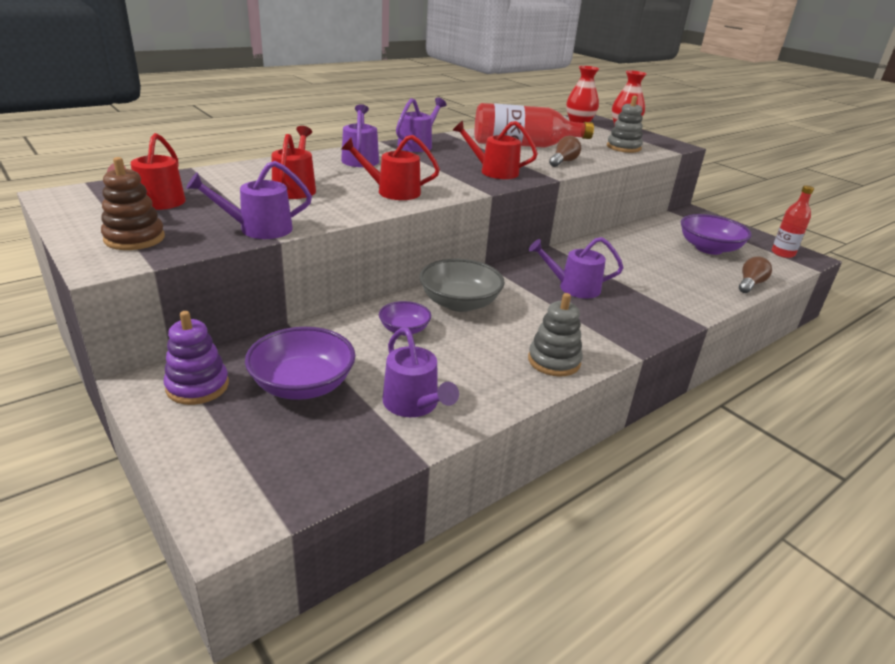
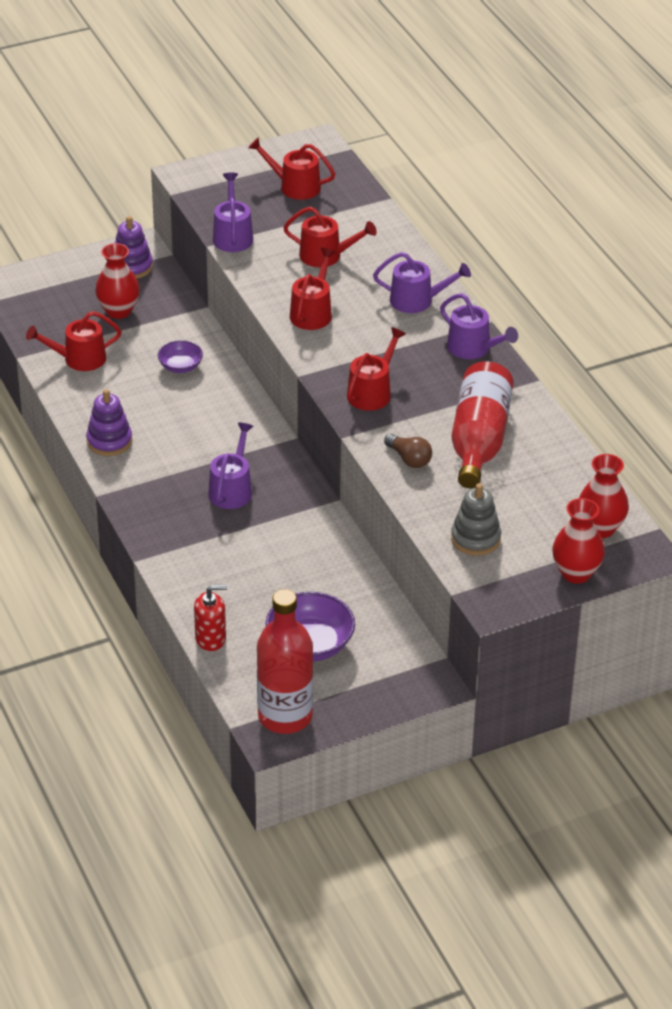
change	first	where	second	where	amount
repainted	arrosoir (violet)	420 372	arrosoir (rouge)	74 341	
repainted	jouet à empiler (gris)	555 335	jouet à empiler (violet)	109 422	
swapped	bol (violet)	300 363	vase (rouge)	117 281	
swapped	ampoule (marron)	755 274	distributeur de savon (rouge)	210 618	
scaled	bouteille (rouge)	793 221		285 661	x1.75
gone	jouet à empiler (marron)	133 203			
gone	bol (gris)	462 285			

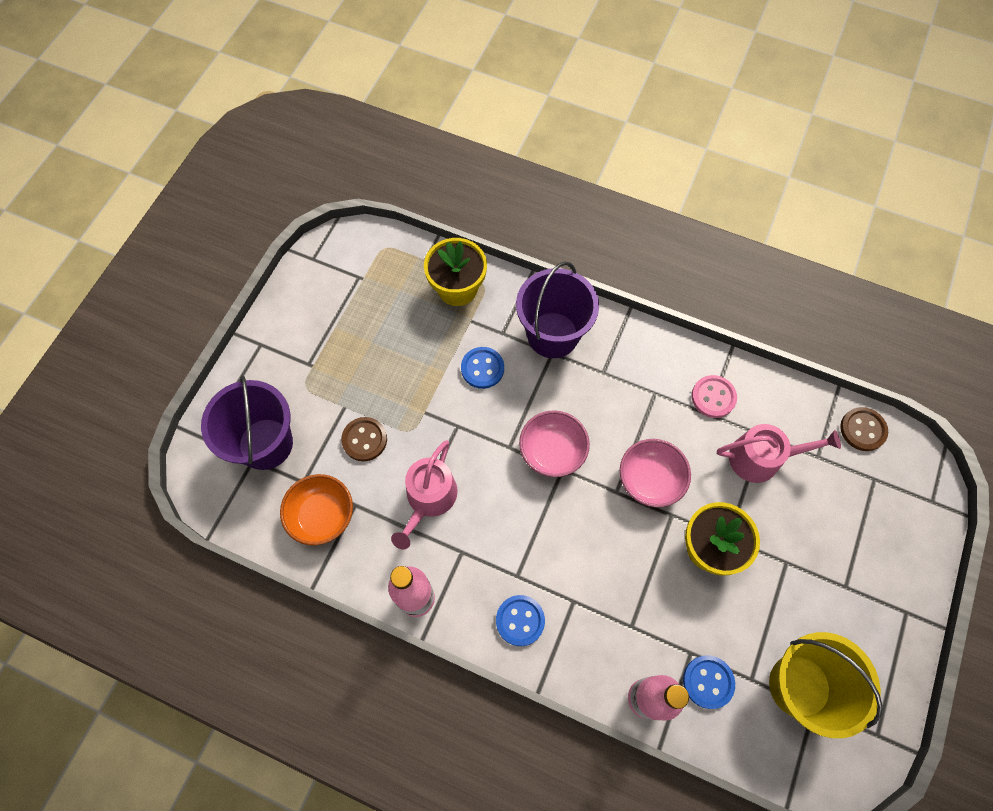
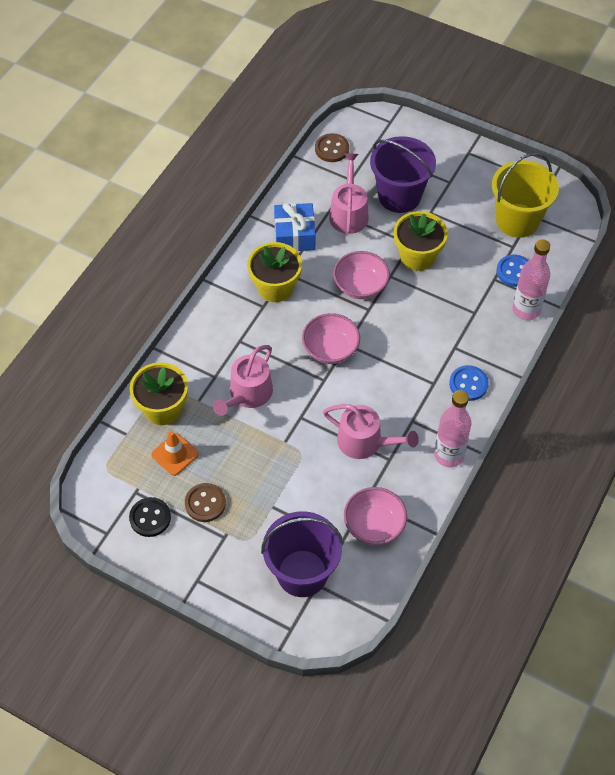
change	first	where	second	where	amount
new			bouton (noir)	150 517	
new			cône de chantier (orange)	175 453	
shifted	bouton (marron)	364 439		205 502	
swapped	bouton (bleu)	482 368	arrosoir (rose)	243 380	
new			pot de fleurs (jaune)	274 272	
swapped	bouton (rose)	714 396	cadeau (bleu)	295 227	
repainted	bol (orange)	316 509	bol (rose)	375 516	
shifted	seau (violet)	557 309		403 174	

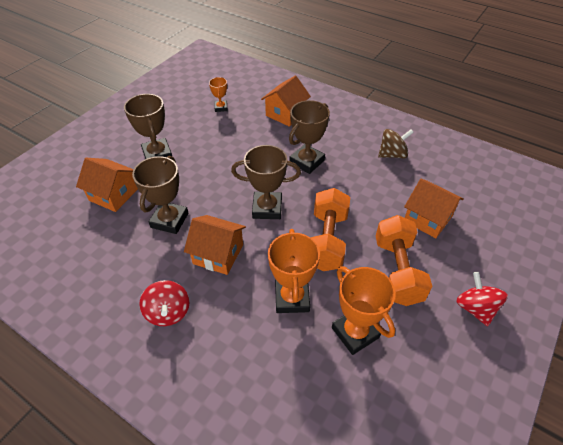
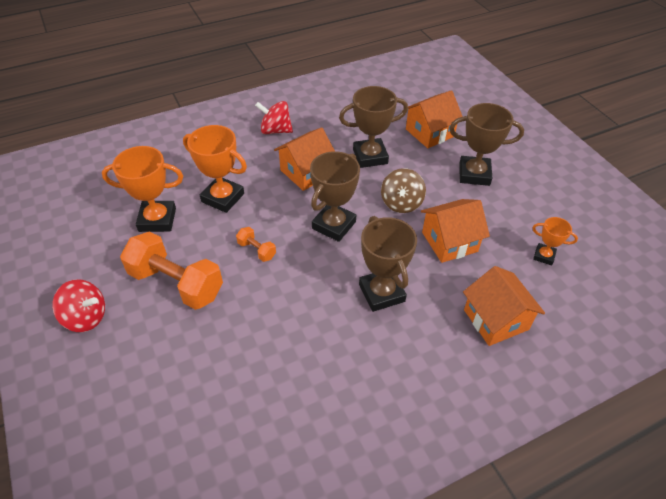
change	first	where	second	where	amount
scaled	haltère (orange)	330 229		256 244	x0.45
rotated	trophée (marron)	160 195		373 127	60 degrees counterclockwise
shifted	toupie (marron)	396 143		403 190	
shifted	maison (orange)	434 208		455 231	

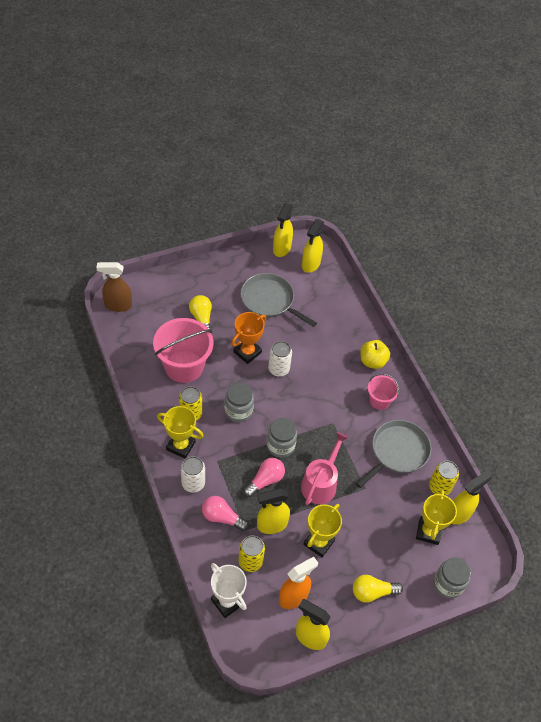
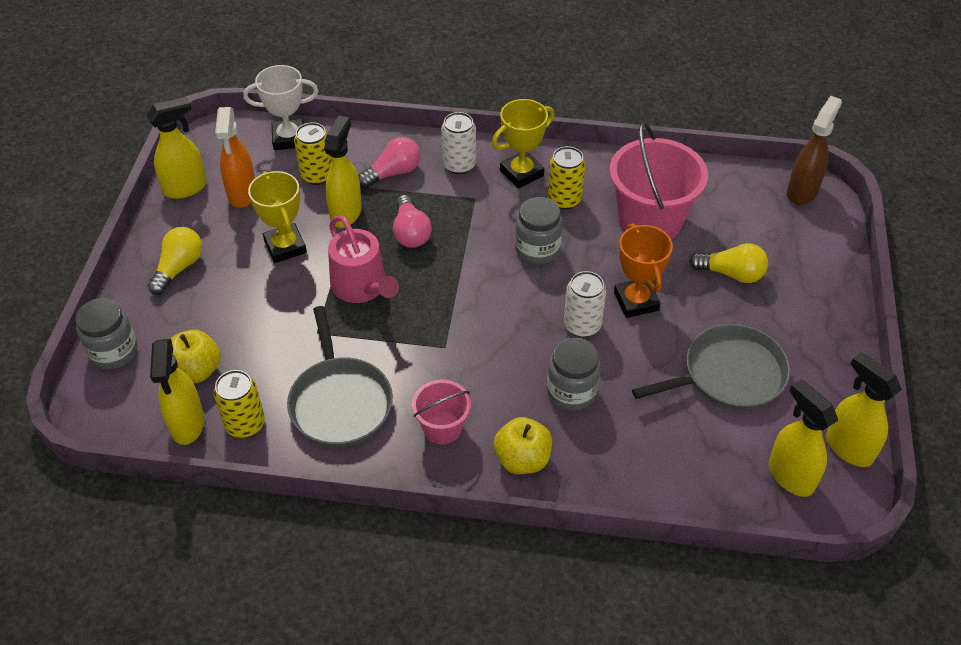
change	first	where	second	where	amount
swapped	trophée (jaune)	436 517	pomme (jaune)	196 356	
shifted	bocal (gris)	281 438		574 374	

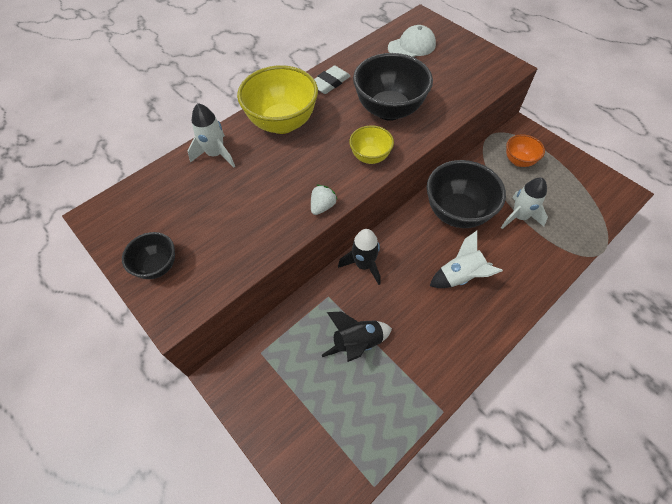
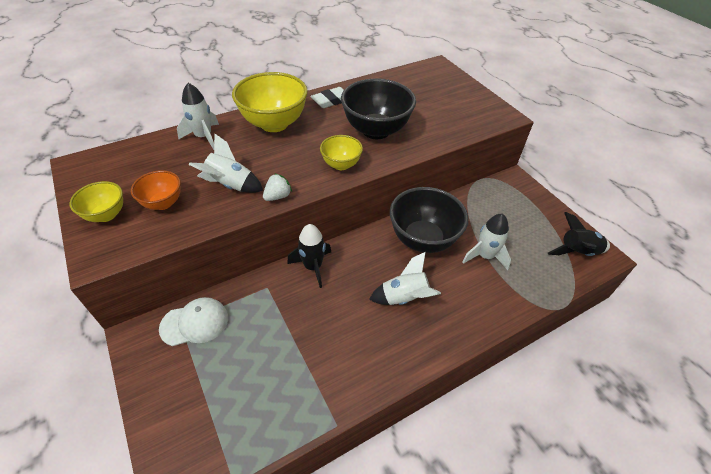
change	first	where	second	where	amount
repainted	bol (noir)	148 255	bol (jaune)	96 201	
shifted	bol (orange)	525 150		156 190	
shifted	casquette (blanc)	412 41		193 321	
new			fusée (blanc)	226 163	
shifted	fusée (noir)	357 337		579 234	

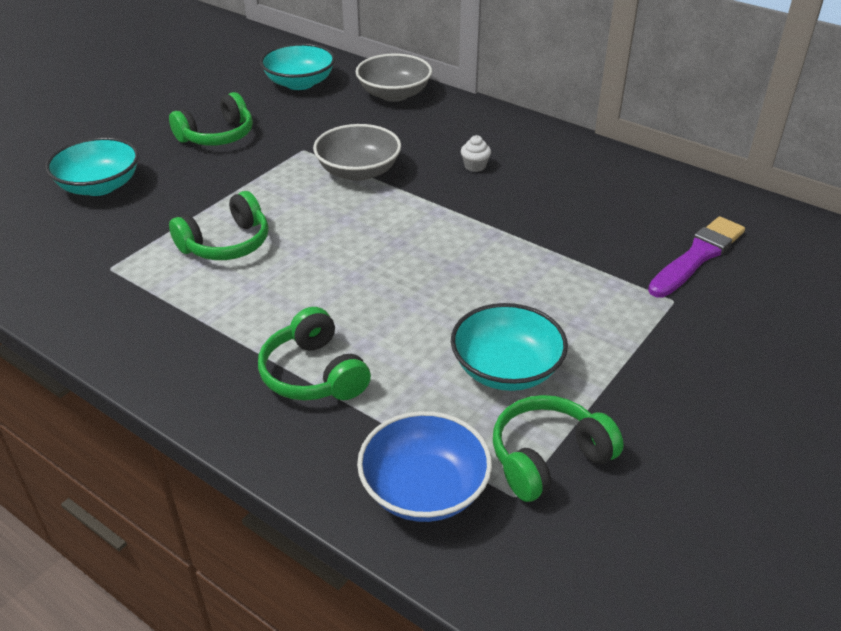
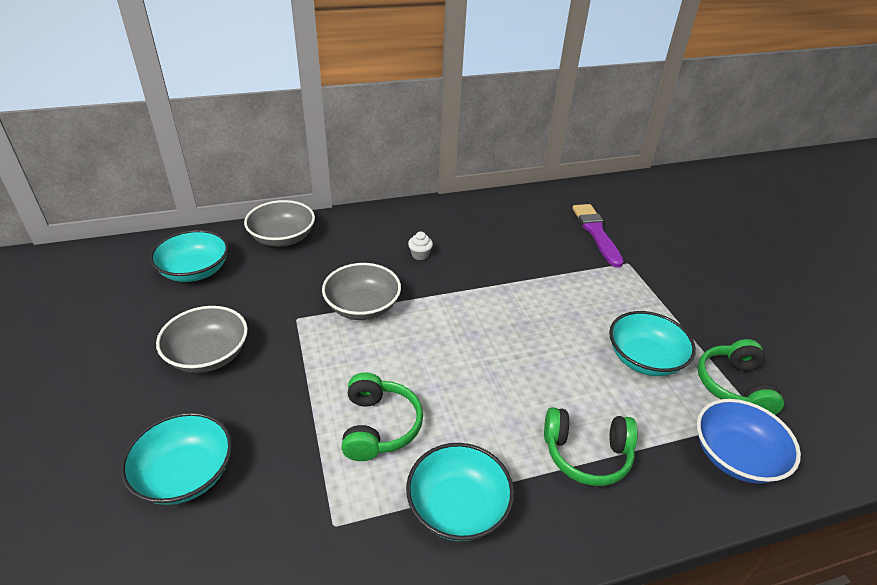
change	first	where	second	where	amount
swapped	casque audio (vert)	211 119	bol (gris)	202 339	
new			bol (turquoise)	460 492	

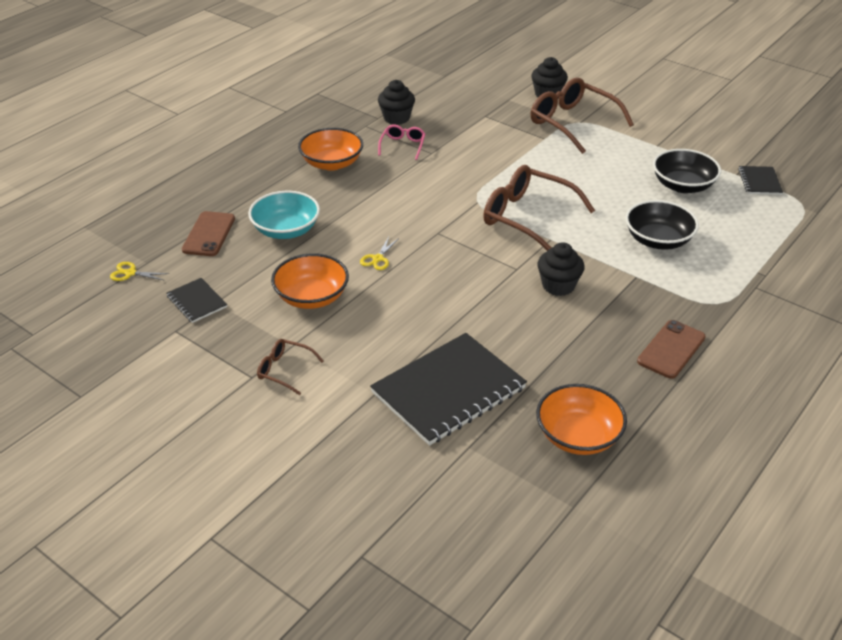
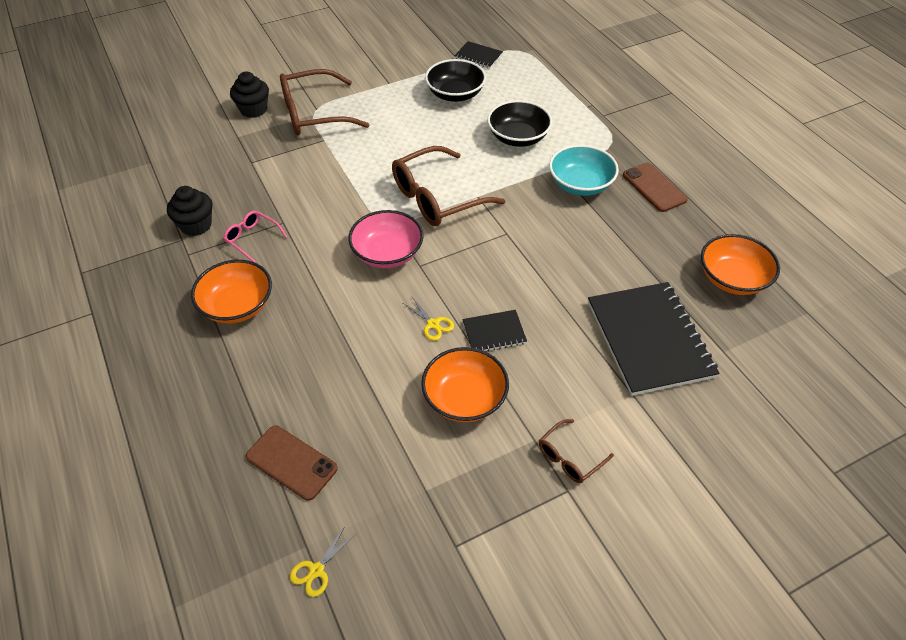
change	first	where	second	where	amount
new			bol (rose)	386 239	
shifted	carnet (noir)	196 300		494 330	
shifted	bol (turquoise)	284 215		584 170	
gone	muffin (noir)	561 269			

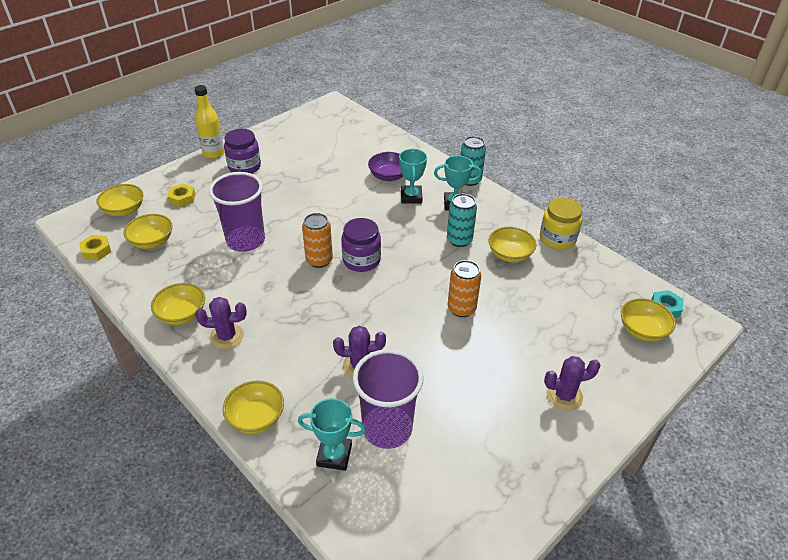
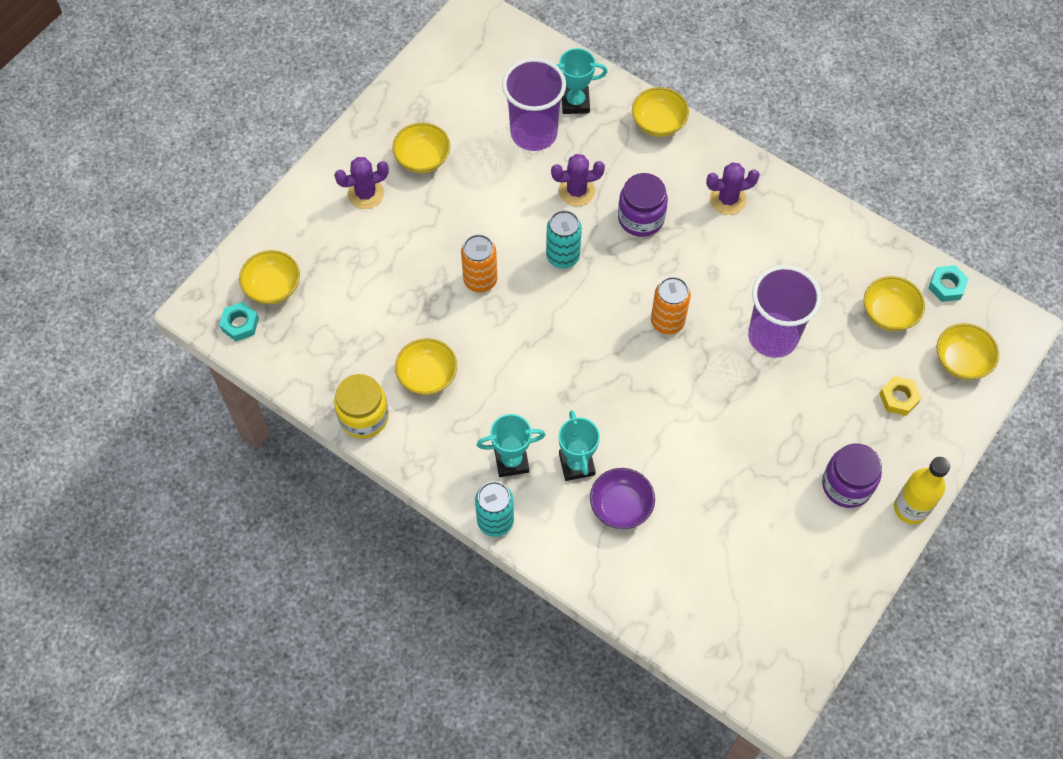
change	first	where	second	where	amount
shifted	bol (jaune)	178 304		421 148	
shifted	canette (turquoise)	462 220		564 239	
shifted	bocal (violet)	361 245		643 205	
repainted	écrou (jaune)	95 247	écrou (turquoise)	948 283	

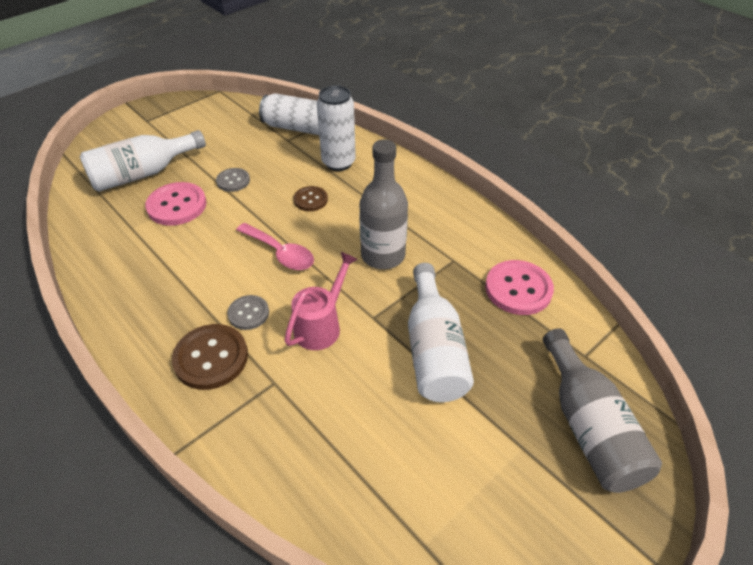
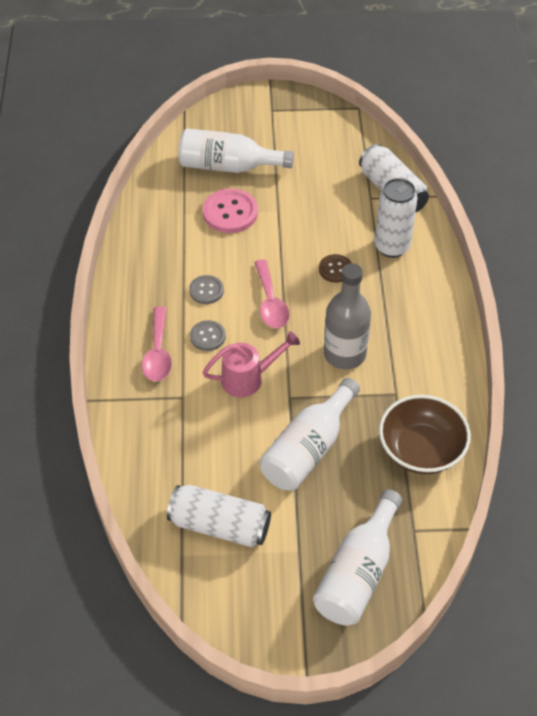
change	first	where	second	where	amount
swapped	bouton (marron)	210 357	cuillère (rose)	157 344	
new			canette (blanc)	219 516	
shifted	bouton (gris)	233 180		206 289	
repainted	bouteille (gris)	602 410	bouteille (blanc)	357 557	
swapped	bouton (rose)	519 287	bol (marron)	425 434	

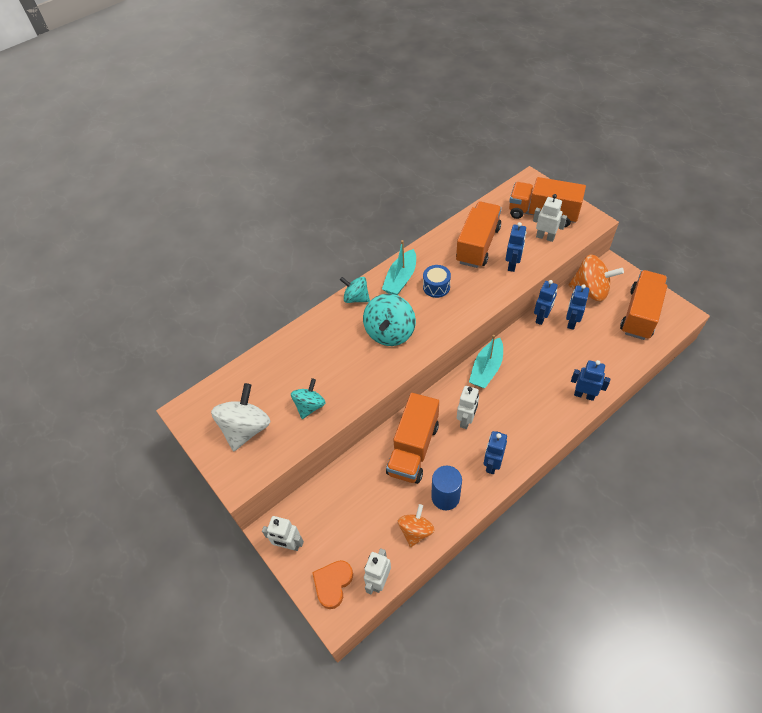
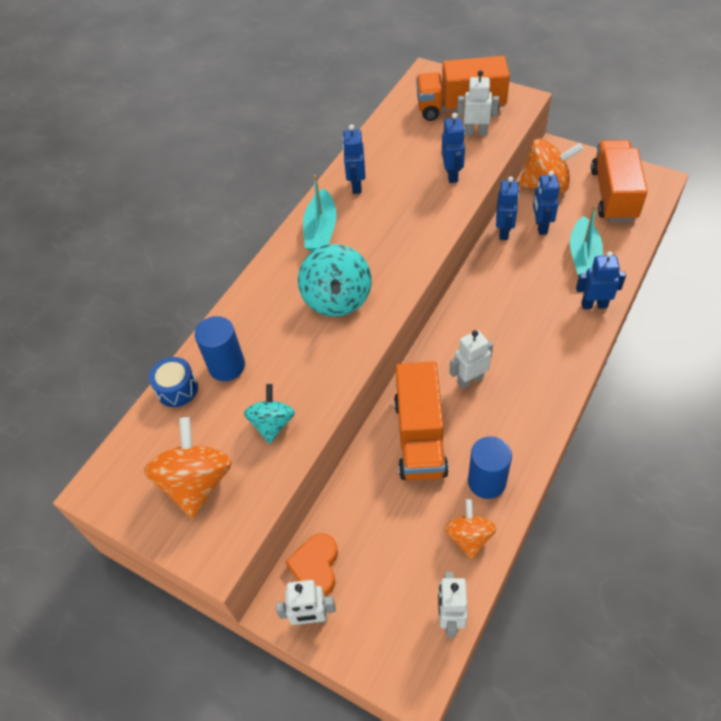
change	first	where	second	where	amount
repainted	toupie (blanc)	240 417	toupie (orange)	188 468	
shifted	tambour (bleu)	437 281		173 382	
new			cylindre (bleu)	220 348	
shifted	cœur (orange)	332 584		311 564	
shifted	robot (bleu)	495 452		353 159	
rotated	robot (blanc)	468 407		471 359	120 degrees counterclockwise
shifted	bateau (turquoise)	486 361		586 241	
gone	toupie (turquoise)	355 290			
gone	camion (orange)	479 235			

